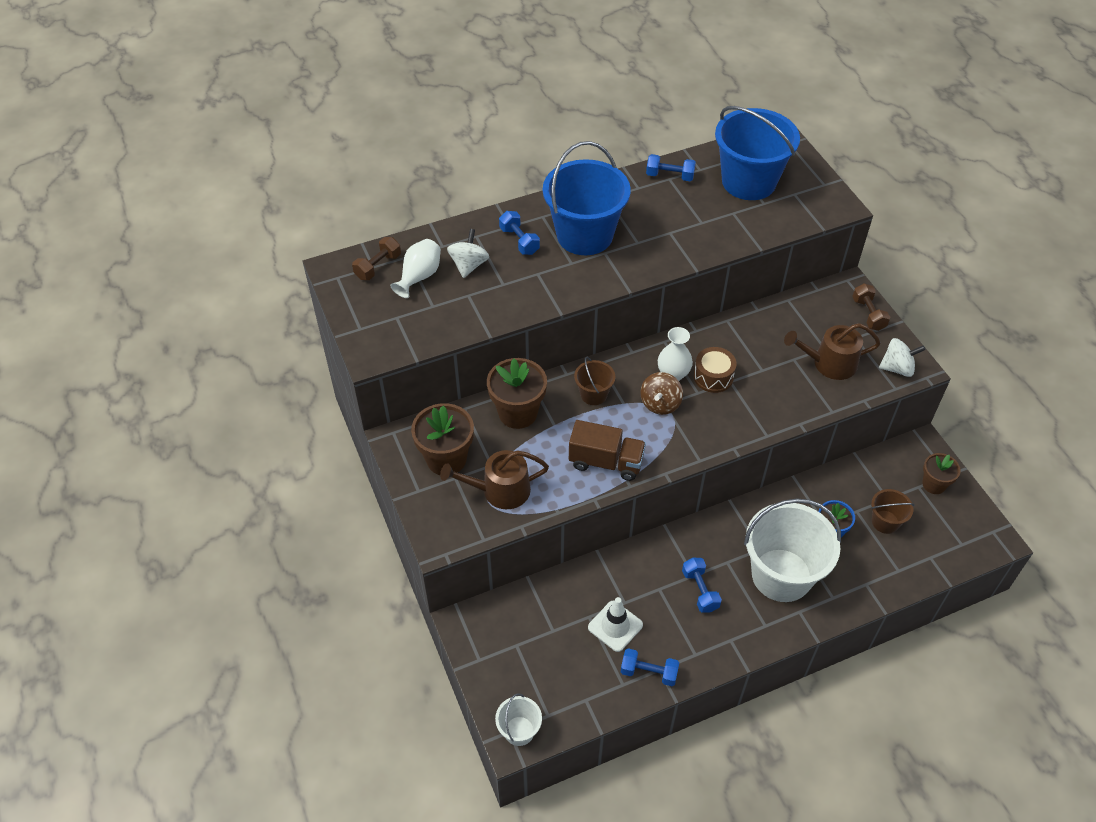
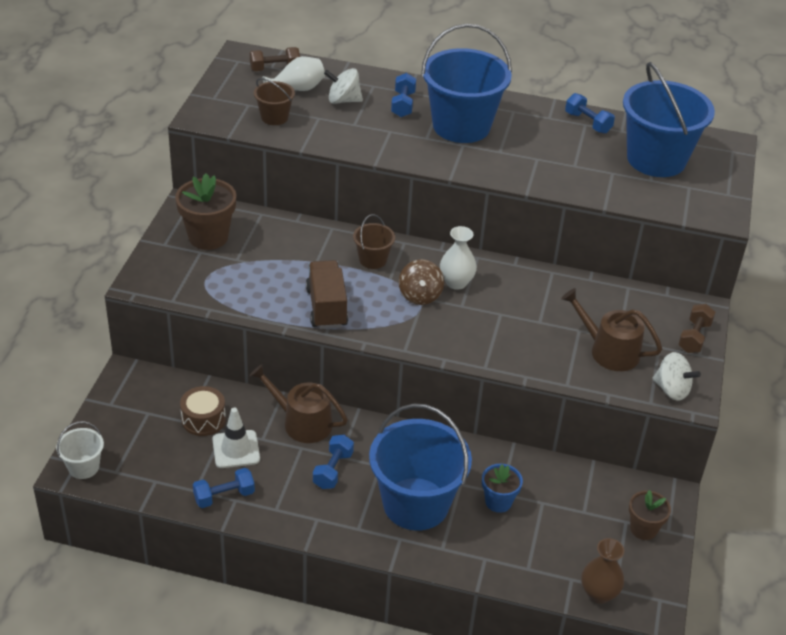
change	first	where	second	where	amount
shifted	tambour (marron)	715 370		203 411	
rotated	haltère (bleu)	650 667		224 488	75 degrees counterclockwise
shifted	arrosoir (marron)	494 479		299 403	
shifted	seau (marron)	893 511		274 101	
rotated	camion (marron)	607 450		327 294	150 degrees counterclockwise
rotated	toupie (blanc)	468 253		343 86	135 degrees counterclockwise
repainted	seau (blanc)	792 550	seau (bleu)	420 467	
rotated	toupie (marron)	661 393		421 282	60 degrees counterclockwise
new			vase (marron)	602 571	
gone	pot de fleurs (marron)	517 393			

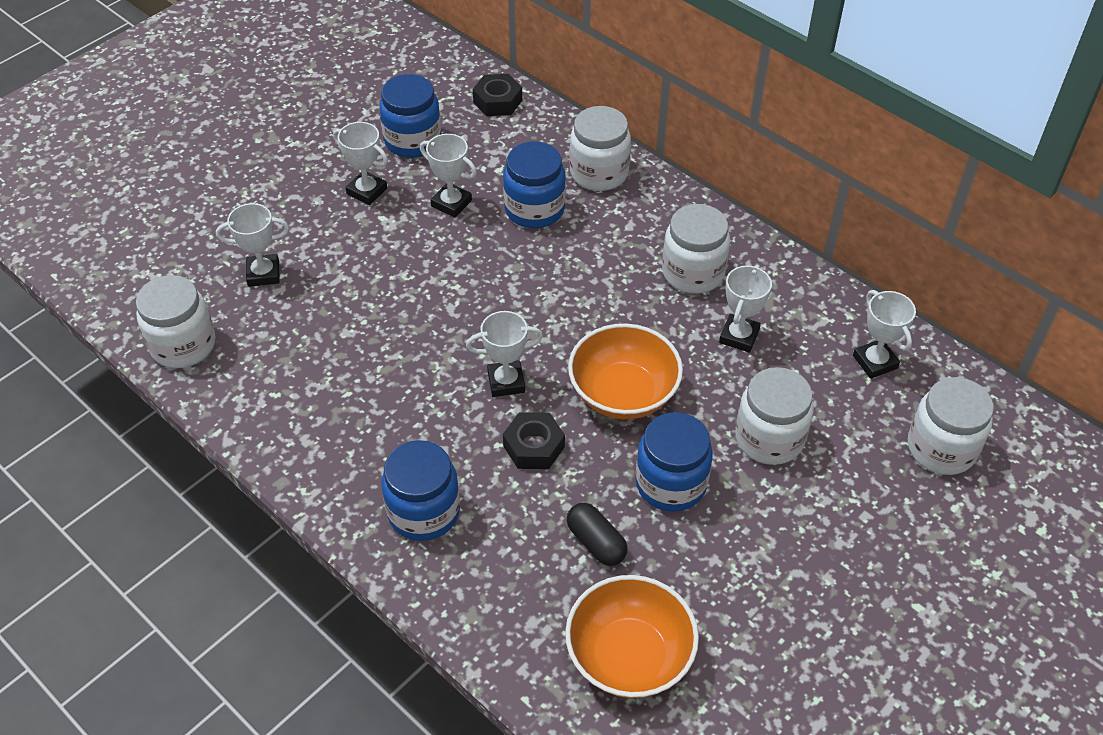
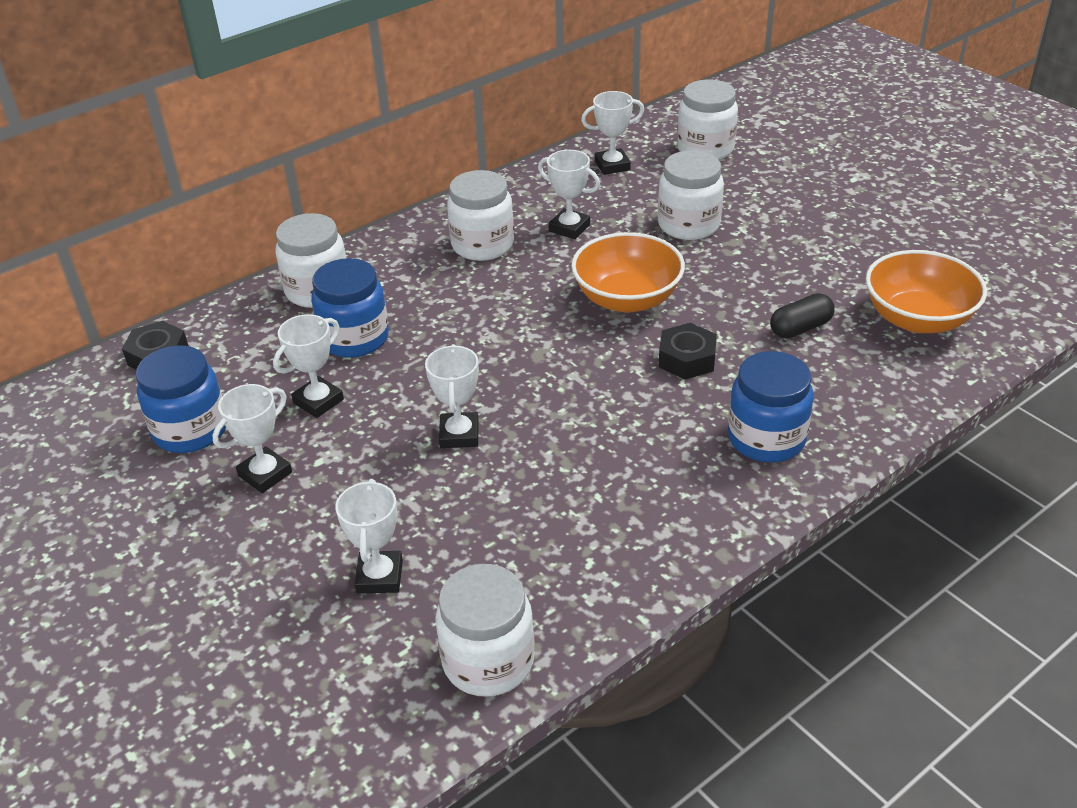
change	first	where	second	where	amount
shifted	trophée (blanc)	504 354		452 396	
gone	bocal (bleu)	674 462			

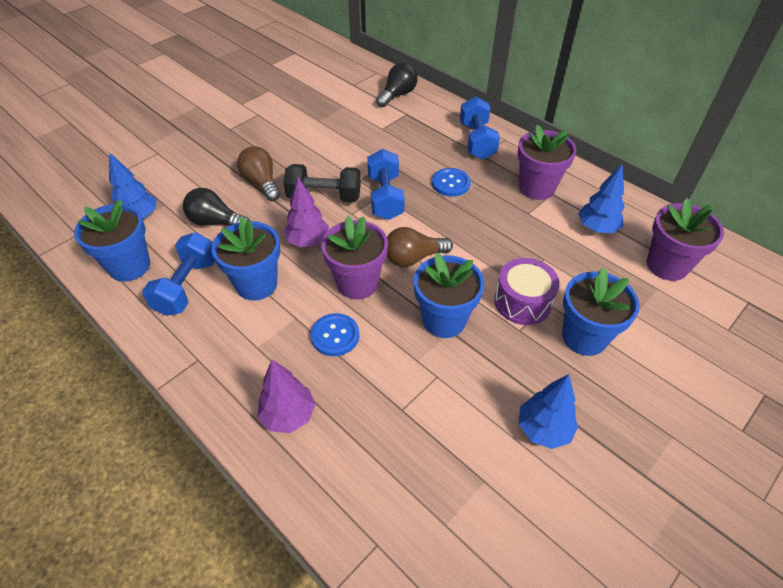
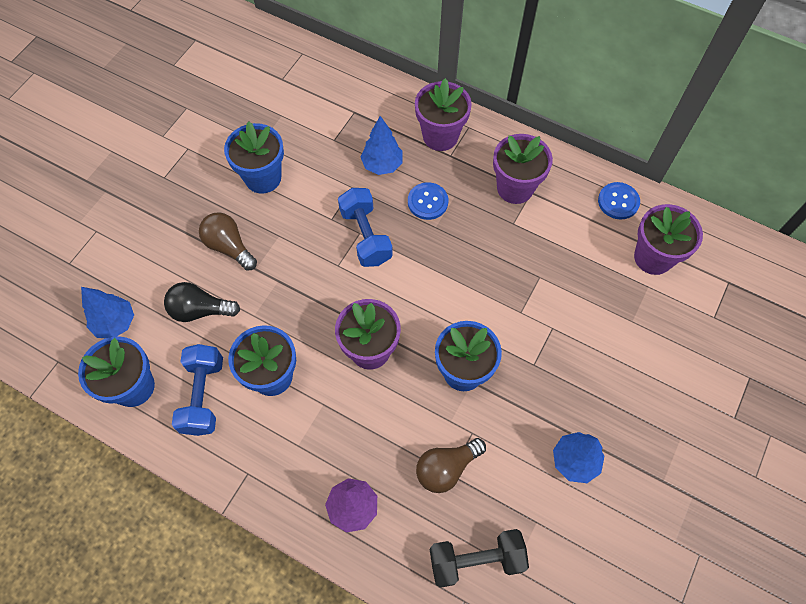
change	first	where	second	where	amount
shifted	pot de fleurs (bleu)	601 311		254 157	
shifted	arbre (bleu)	601 198		382 145	
swapped	haltère (bleu)	480 128	pot de fleurs (violet)	443 114	
shifted	ampoule (marron)	420 247		451 465	
shifted	haltère (noir)	322 183		479 558	
shifted	bouton (bleu)	335 334		619 201	
gone	arbre (violet)	306 212			
gone	ampoule (noir)	397 85			
gone	tambour (violet)	527 291			

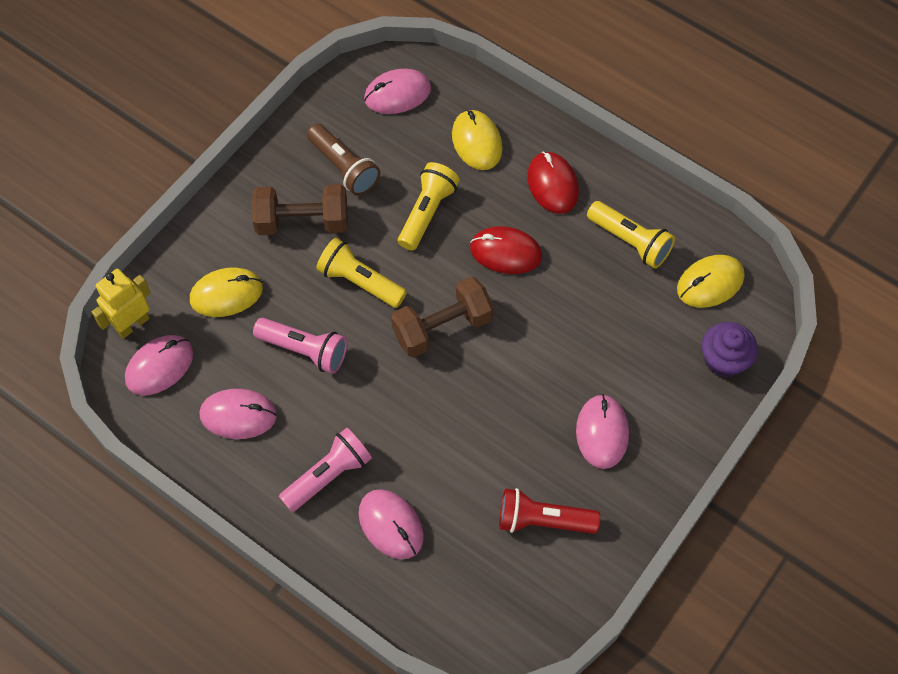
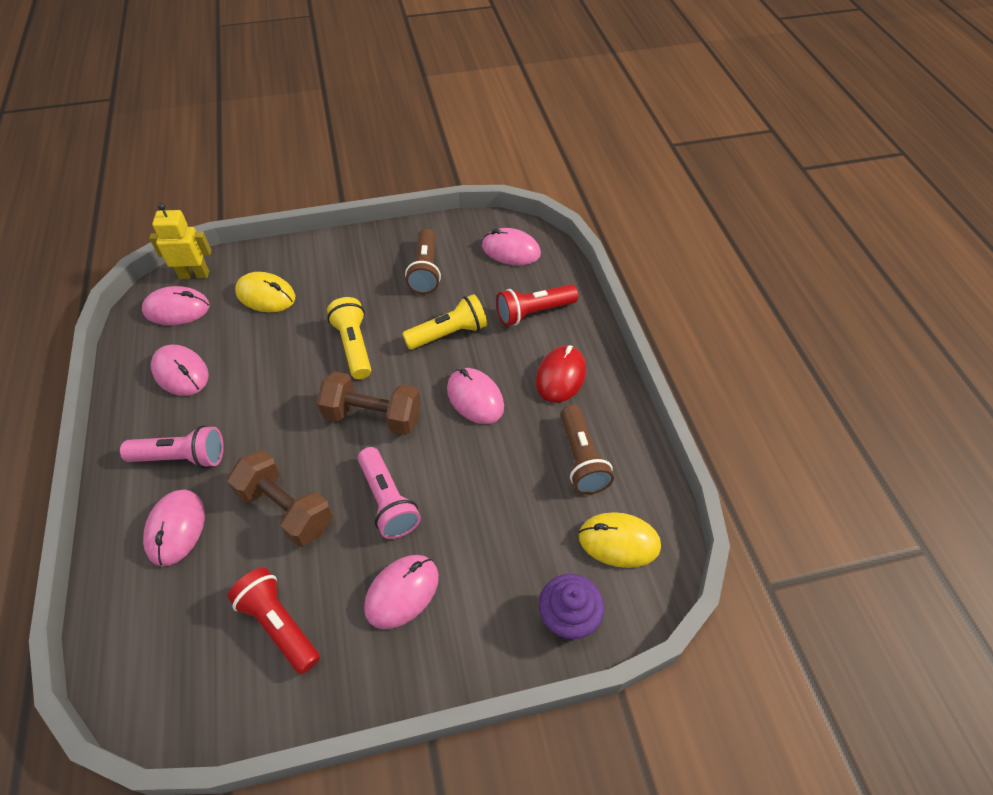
change	first	where	second	where	amount
shifted	haltère (marron)	300 209		280 498	
shifted	lampe de poche (rose)	300 346		389 493	
repainted	souris (rouge)	506 250	souris (rose)	475 396	
swapped	souris (jaune)	477 140	lampe de poche (rouge)	537 305	
repainted	lampe de poche (jaune)	631 234	lampe de poche (marron)	587 449	

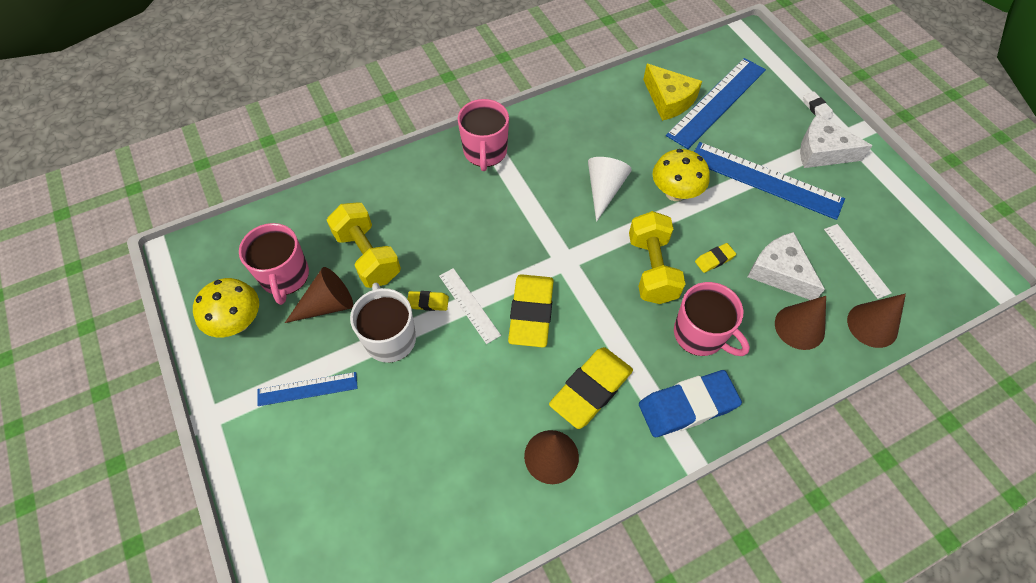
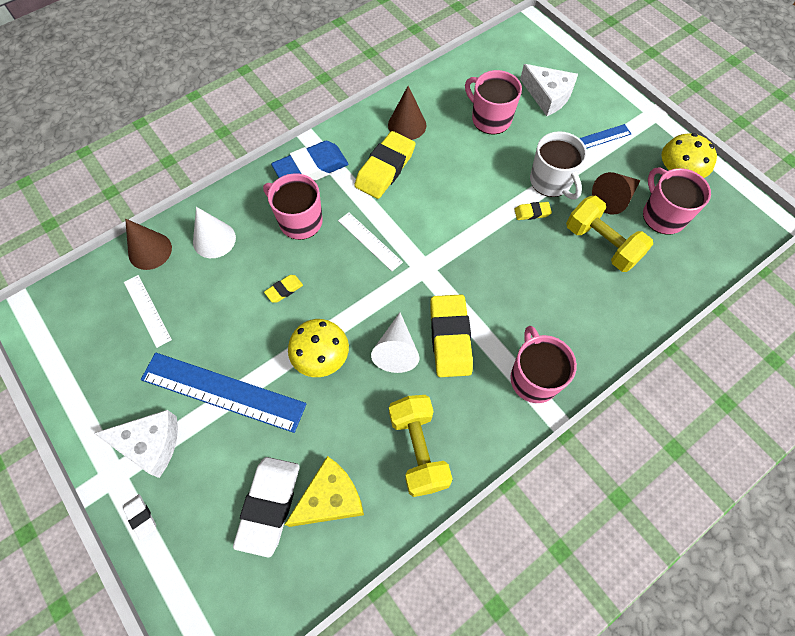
change	first	where	second	where	amount
repainted	cône (marron)	800 323	cône (blanc)	214 232	
swapped	règle (bleu)	716 103	gomme (blanc)	266 507	
rotated	fromage (jaune)	672 92		324 491	105 degrees clockwise
shifted	règle (blanc)	470 306		370 241	
shifted	haltère (jaune)	657 257		421 446	
shifted	gomme (jaune)	531 310		451 335	
new			tasse (rose)	493 102	
shifted	fromage (blanc)	786 266		549 90	

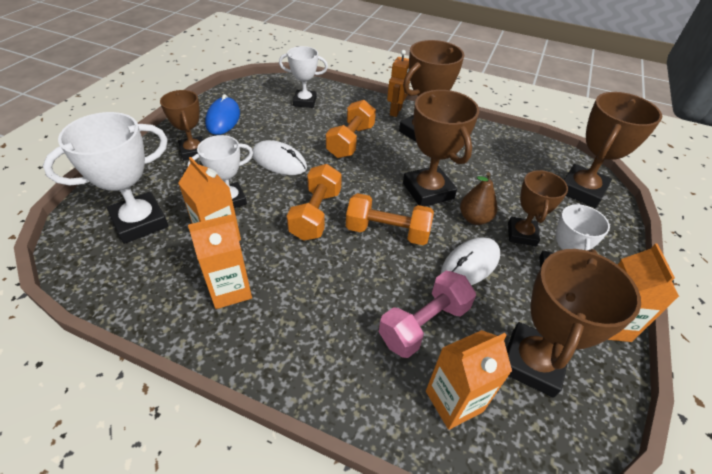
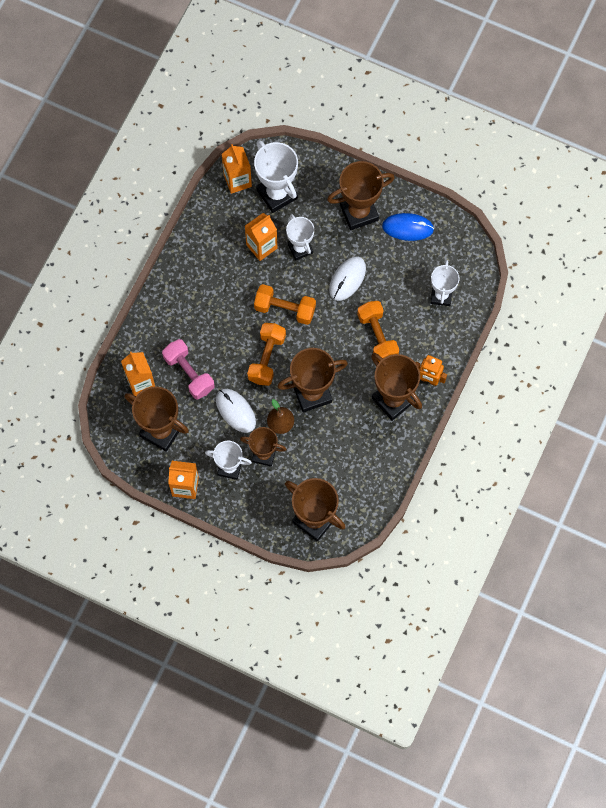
change	first	where	second	where	amount
shifted	brique de lait (orange)	220 261		237 169	
scaled	trophée (marron)	181 125		361 195	x1.55
rotated	haltère (orange)	351 129		378 331	45 degrees clockwise

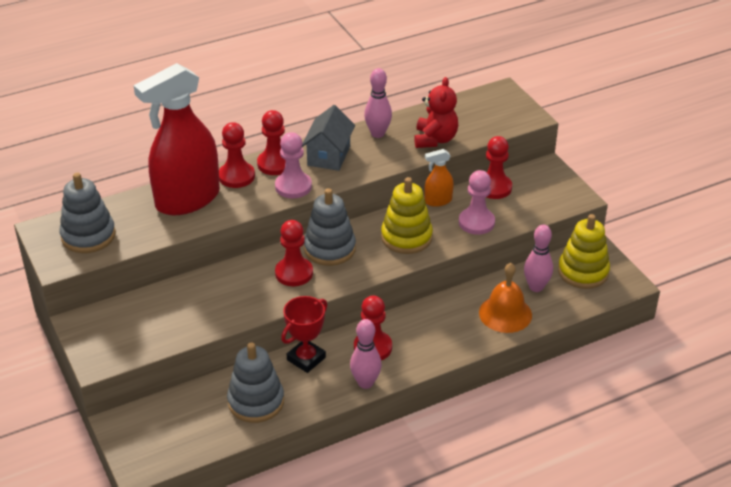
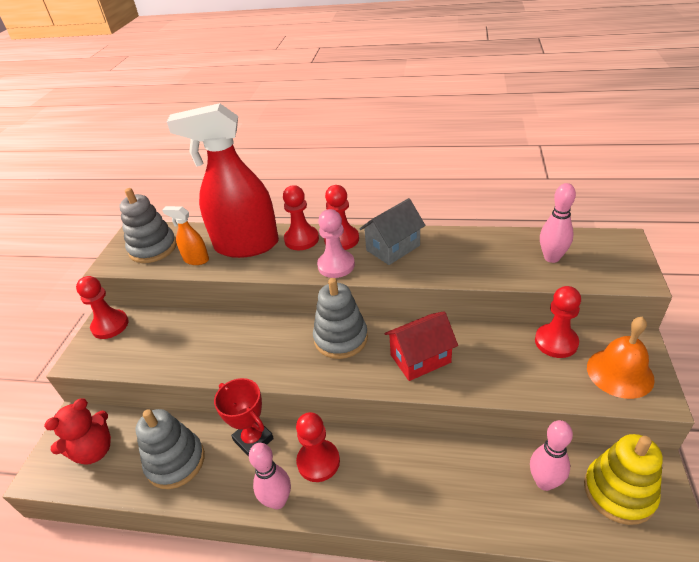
change	first	where	second	where	amount
shifted	ours en peluche (rouge)	436 112		77 431	
shifted	pion (rouge)	294 253		102 307	
shifted	vaporisateur (orange)	439 178		185 235	
rotated	trophée (rouge)	304 334		244 417	60 degrees clockwise
swapped	jouet à empiler (jaune)	407 215	maison (rouge)	421 346	
shifted	quille (rose)	378 103		558 223	
shifted	cloche (orange)	505 298		621 358	
gone	pion (rose)	477 202			

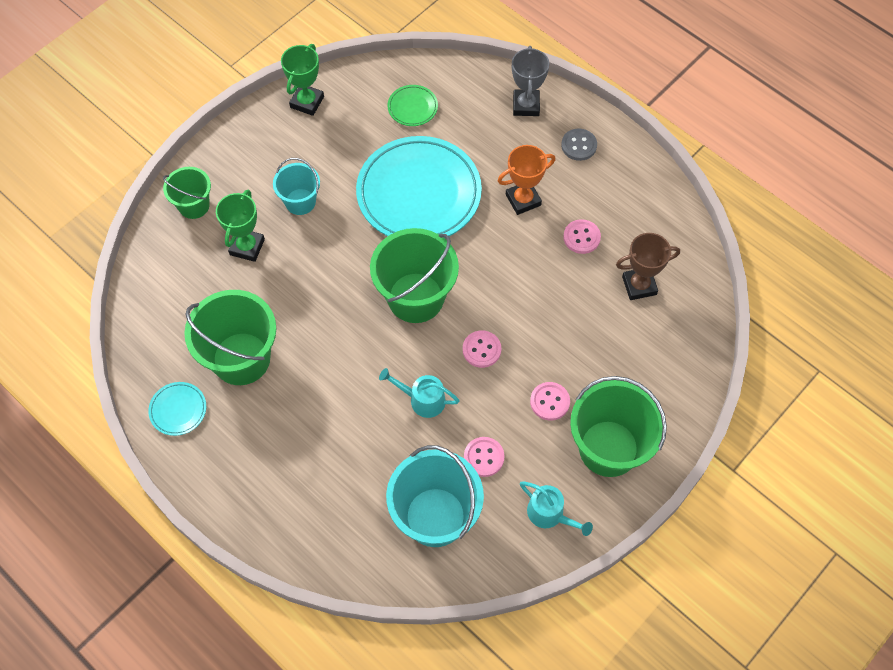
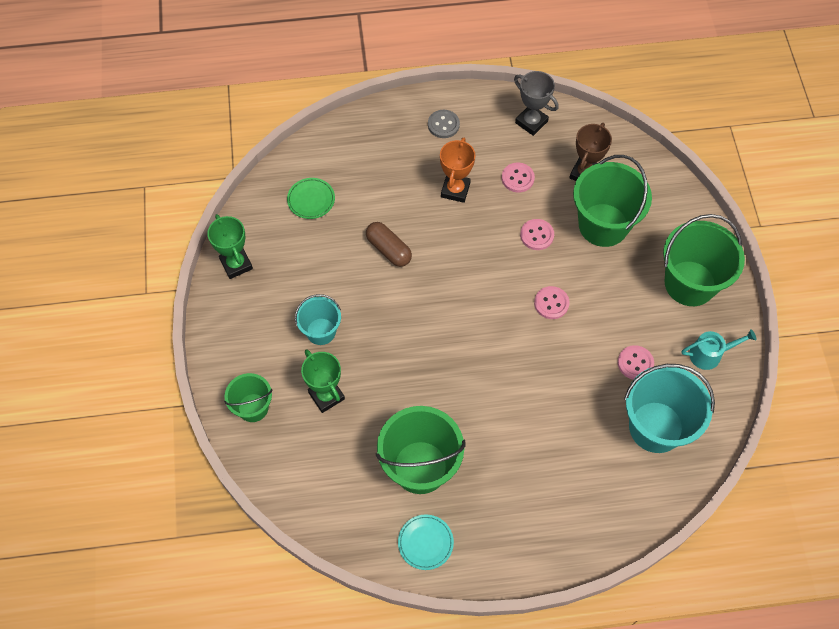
change	first	where	second	where	amount
swapped	assiette (turquoise)	419 186	gélule (marron)	389 244	
shifted	trophée (gris)	530 81		536 103	
shifted	bouton (rose)	550 401		537 234	
shifted	seau (vert)	414 275		612 201	
gone	arrosoir (turquoise)	419 393			

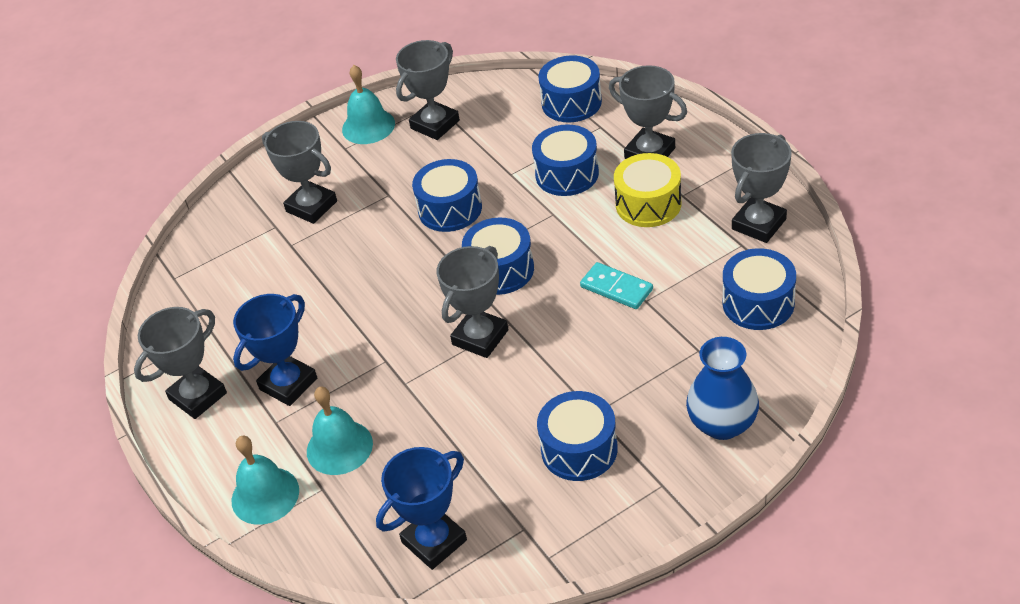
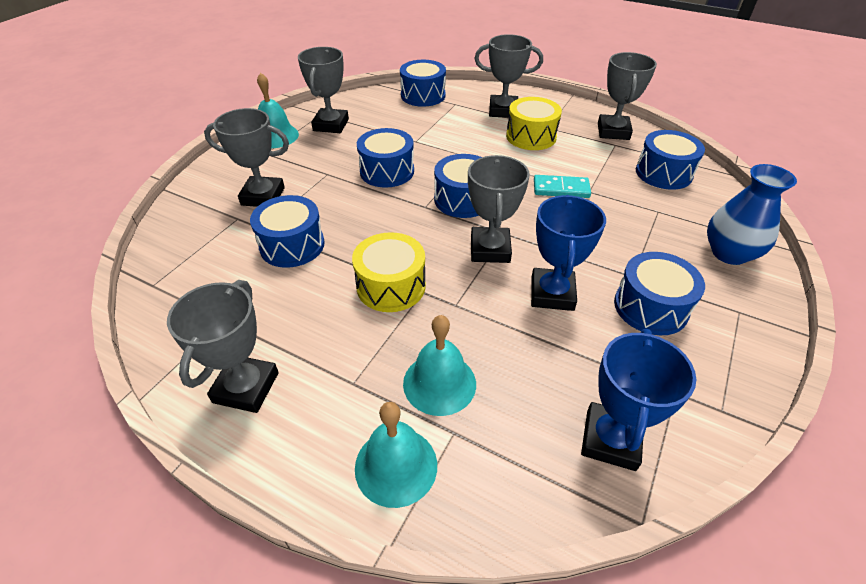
change	first	where	second	where	amount
shifted	tambour (bleu)	565 160		287 231	
new			tambour (jaune)	389 272	
shifted	trophée (bleu)	275 350		568 253	

